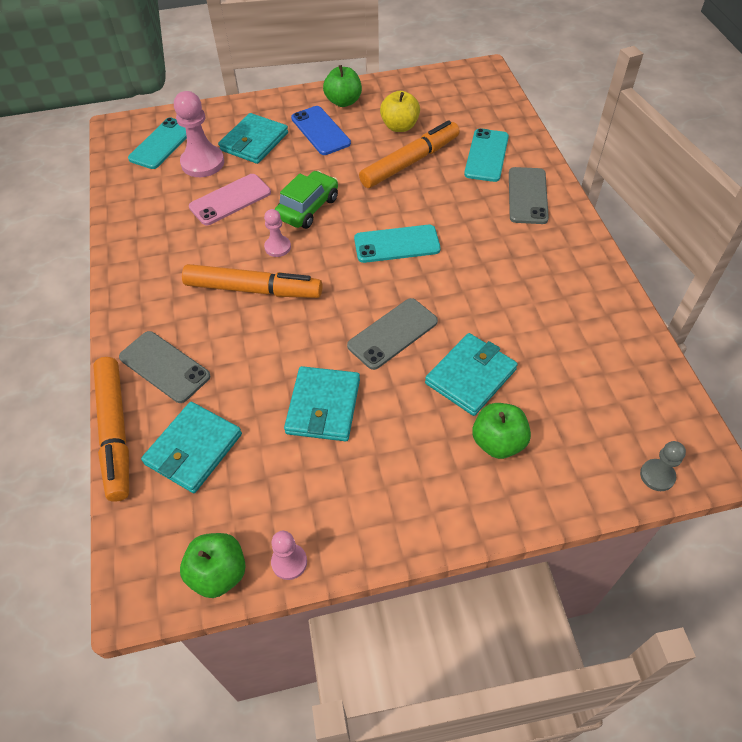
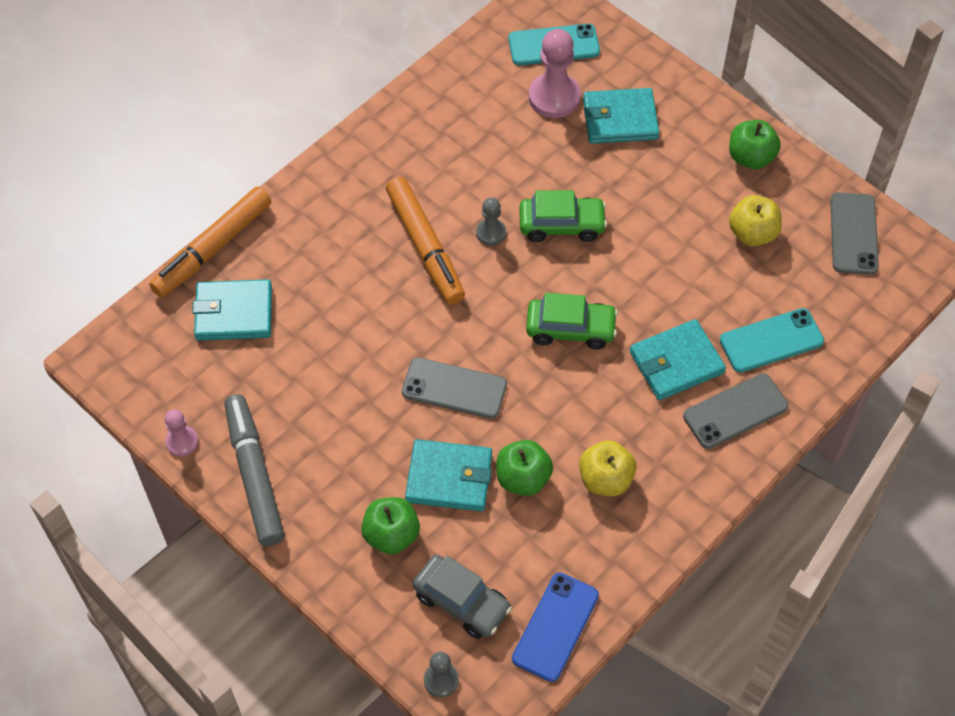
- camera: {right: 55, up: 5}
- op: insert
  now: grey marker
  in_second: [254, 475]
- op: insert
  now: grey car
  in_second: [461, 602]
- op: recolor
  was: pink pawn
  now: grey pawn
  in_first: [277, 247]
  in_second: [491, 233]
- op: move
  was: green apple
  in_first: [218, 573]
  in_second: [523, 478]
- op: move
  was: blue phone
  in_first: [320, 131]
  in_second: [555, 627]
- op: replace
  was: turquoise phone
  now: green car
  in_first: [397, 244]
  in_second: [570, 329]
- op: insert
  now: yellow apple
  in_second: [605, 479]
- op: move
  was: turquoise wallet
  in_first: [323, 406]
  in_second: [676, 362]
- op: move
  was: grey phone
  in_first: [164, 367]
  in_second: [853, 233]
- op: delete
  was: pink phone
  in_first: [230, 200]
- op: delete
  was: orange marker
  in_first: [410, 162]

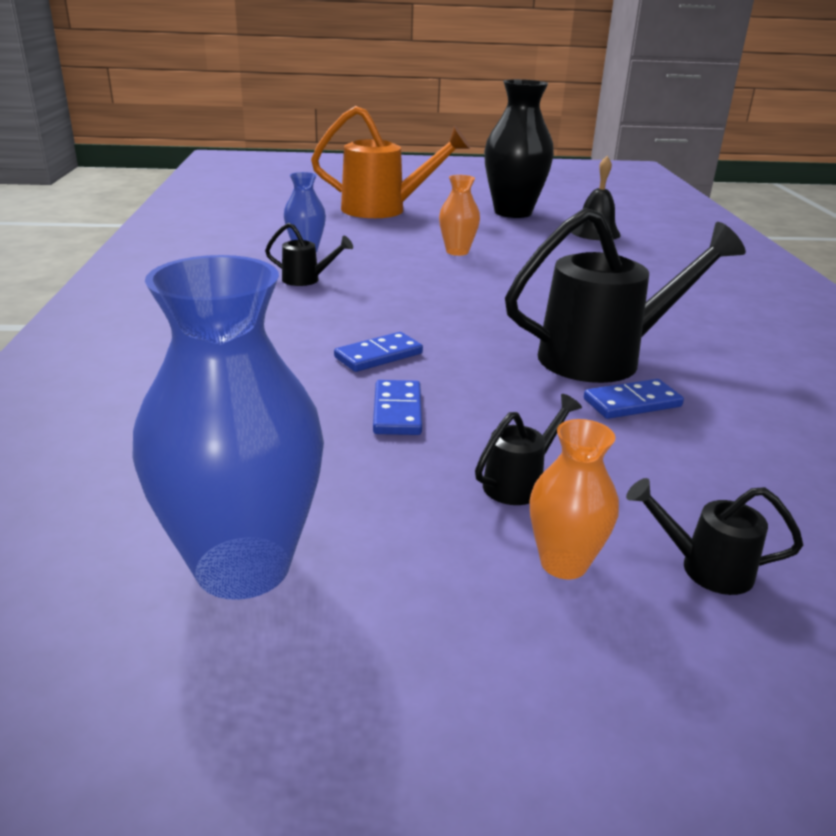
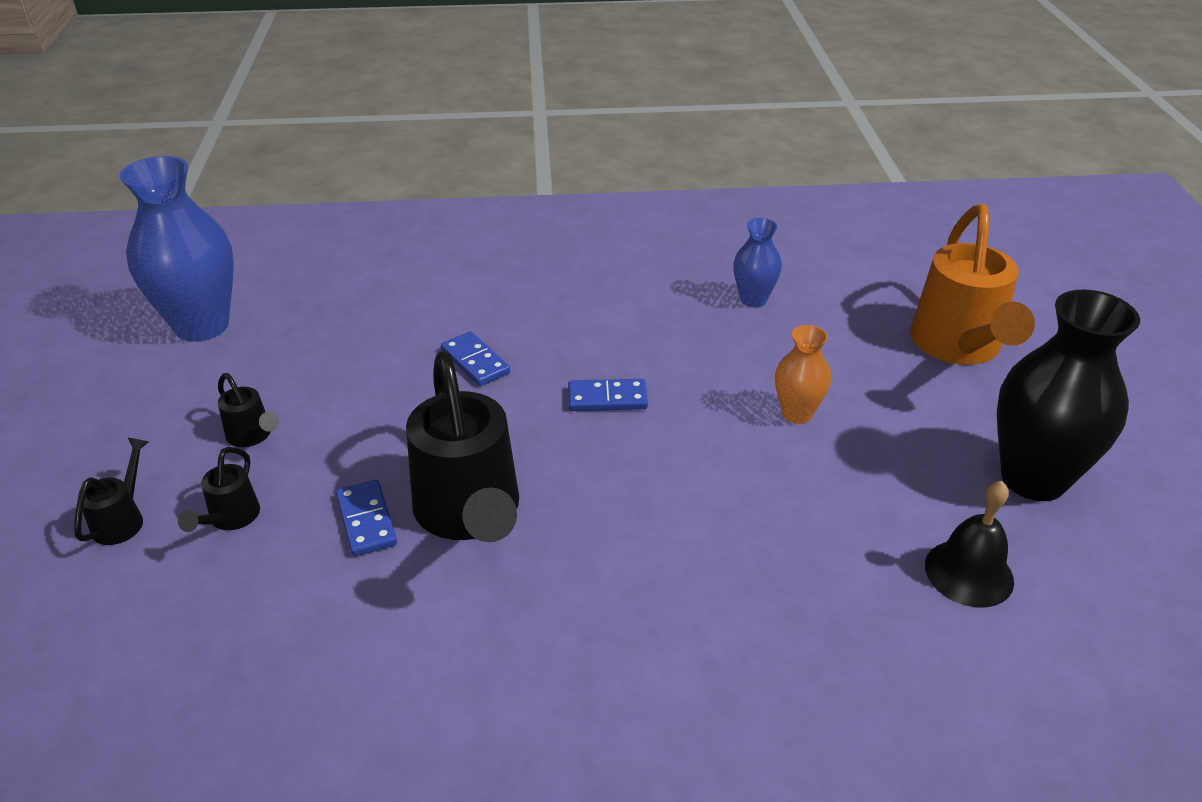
- camera: {right: 90, up: 10}
- op: move
  was: black watering can
  in_first: [306, 280]
  in_second: [230, 519]
- op: move
  was: blue domino
  in_first: [397, 411]
  in_second: [607, 398]
- op: delete
  was: orange vase
  in_first: [563, 563]

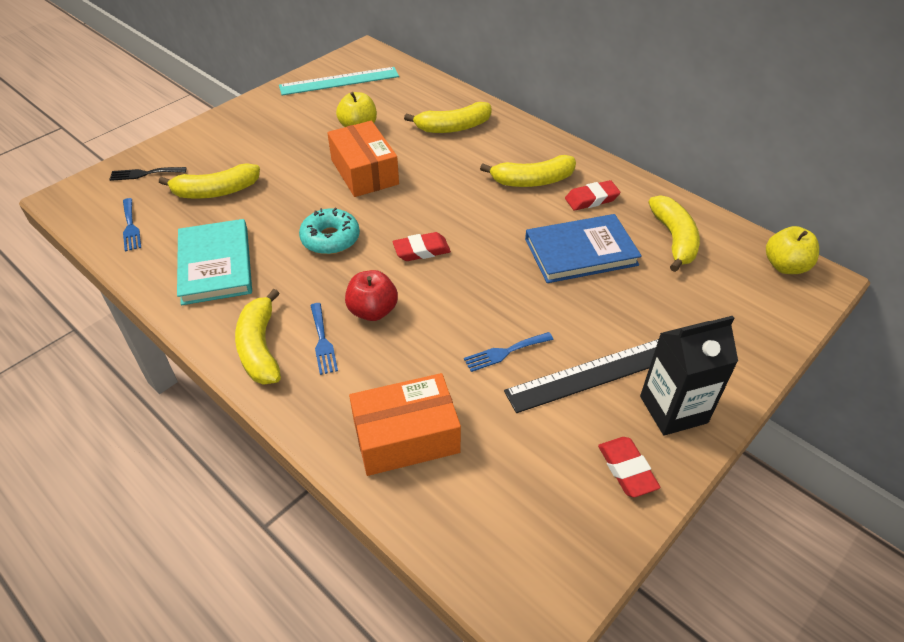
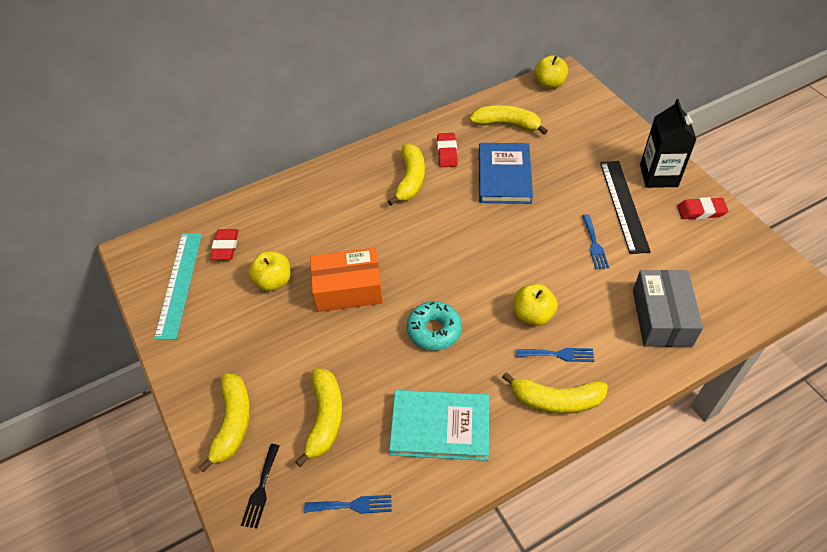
- camera: {right: -70, up: 5}
- op: move
  was: yellow banana
  in_first: [453, 127]
  in_second: [233, 423]
- op: move
  was: red eraser
  in_first: [421, 250]
  in_second: [225, 247]
- op: recolor
  was: red apple
  now: yellow apple
  in_first: [373, 311]
  in_second: [533, 315]
- op: recolor
  was: orange box
  now: grey box
  in_first: [406, 437]
  in_second: [661, 317]

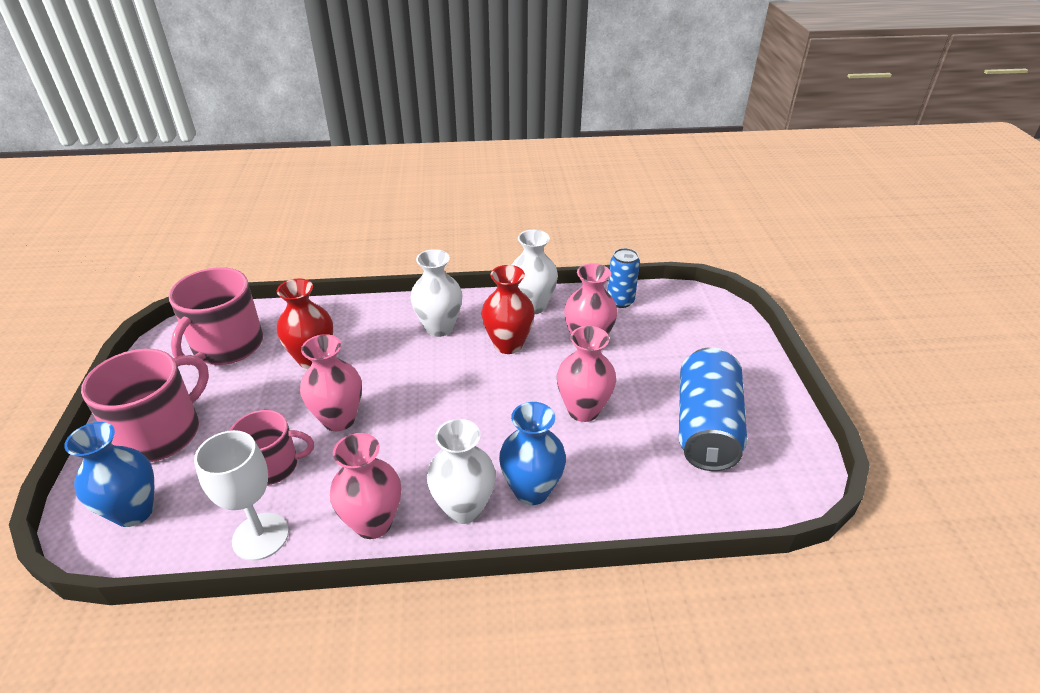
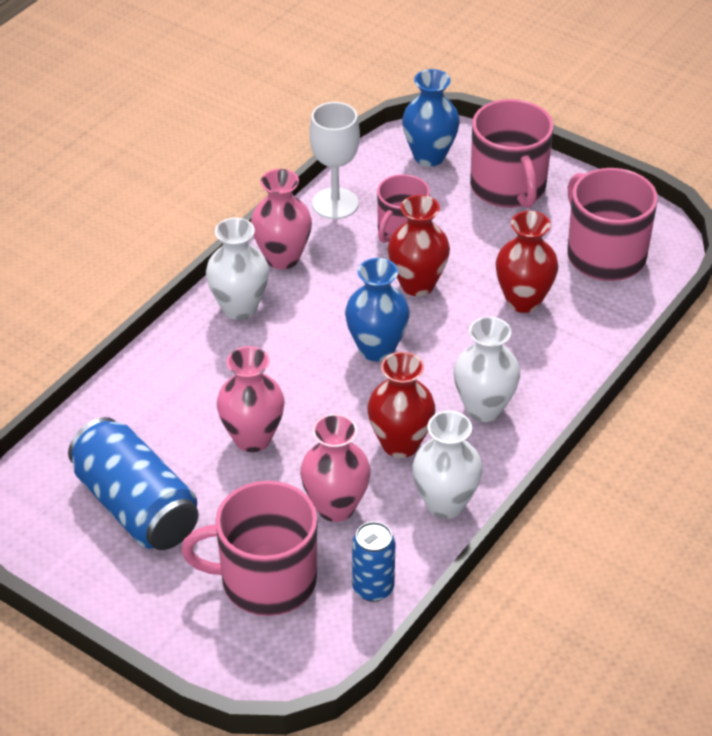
- camera: {right: 130, up: 5}
- op: insert
  now: pink mug
  in_second: [266, 581]
- op: move
  was: blue vase
  in_first: [532, 490]
  in_second: [376, 349]
- op: recolor
  was: pink vase
  now: red vase
  in_first: [339, 419]
  in_second: [417, 284]

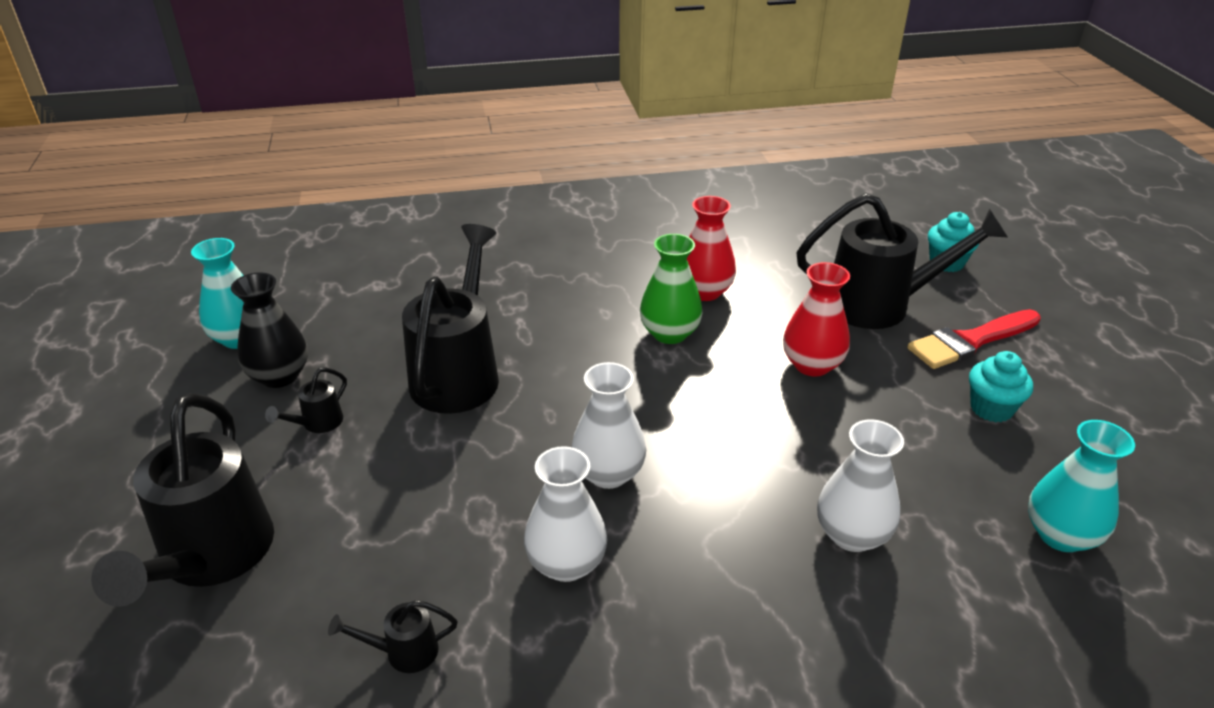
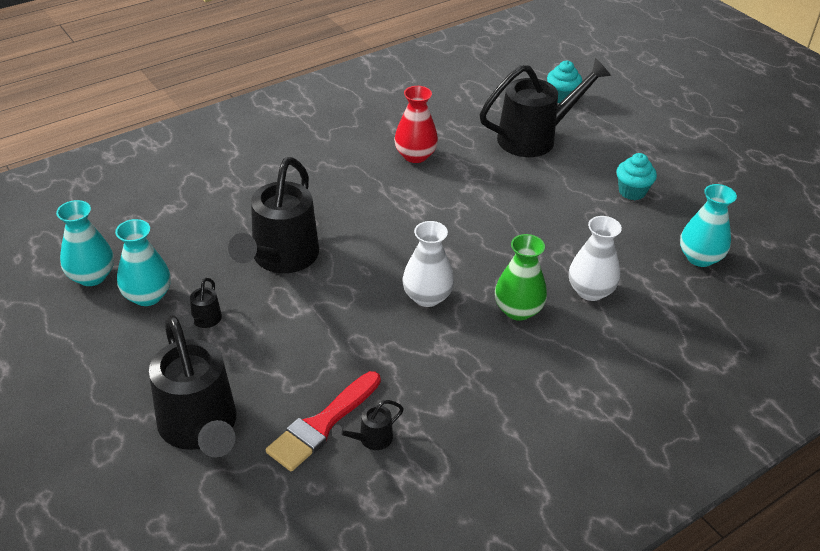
- camera: {right: -25, up: 5}
- op: recolor
  was: black vase
  now: turquoise vase
  in_first: [279, 376]
  in_second: [147, 296]
- op: rotate
  was: black watering can
  in_first: [458, 373]
  in_second: [281, 258]
  clockwise: -150
- op: move
  was: red brush
  in_first: [970, 341]
  in_second: [322, 424]
- op: move
  was: green vase
  in_first: [669, 333]
  in_second: [518, 310]
- op: delete
  was: white vase
  in_first: [566, 563]
- op: delete
  was: red vase
  in_first: [812, 365]

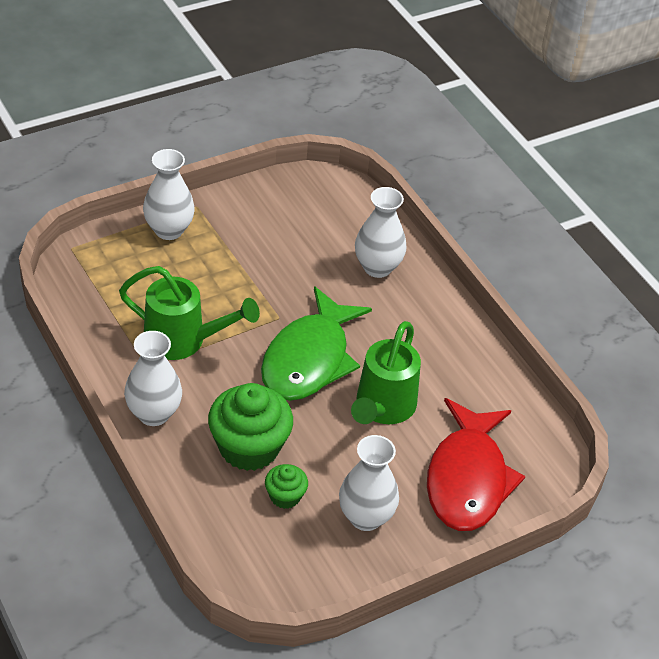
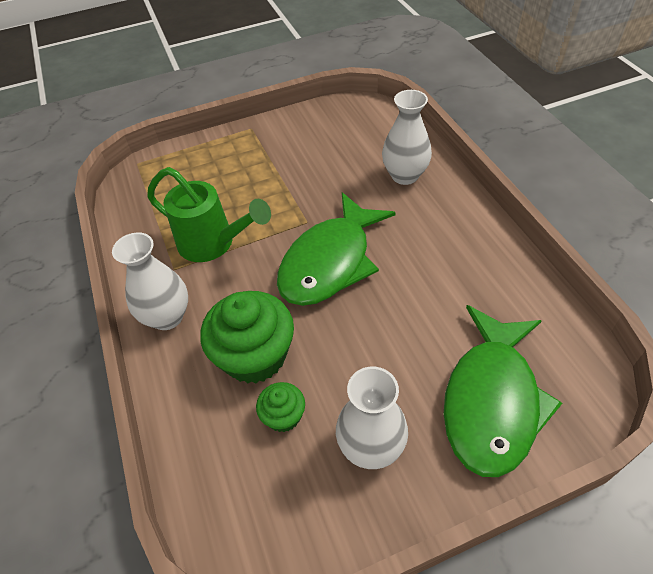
- camera: {right: 15, up: 5}
- op: recolor
  was: red fish
  now: green fish
  in_first: [467, 479]
  in_second: [492, 400]
- op: delete
  was: white vase
  in_first: [169, 230]
- op: delete
  was: green watering can
  in_first: [383, 408]

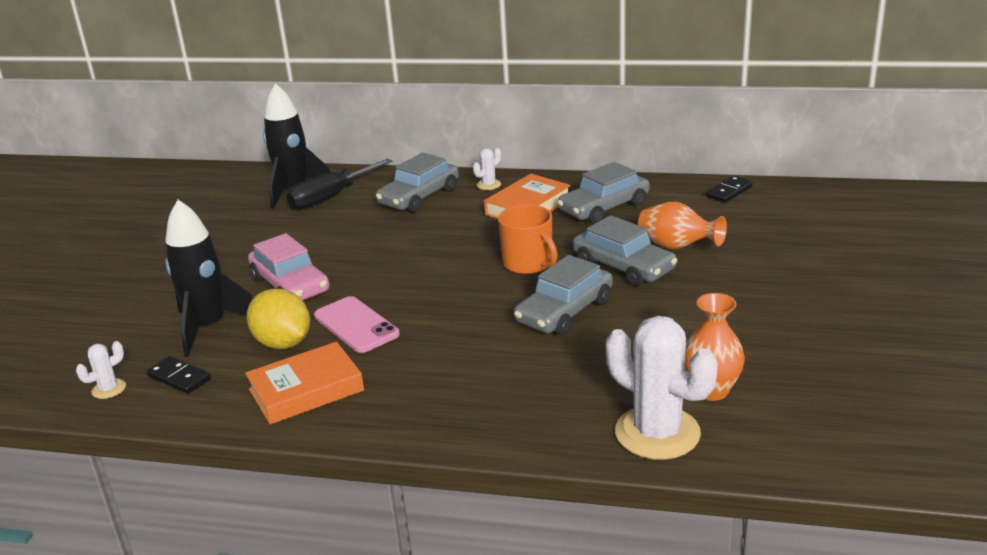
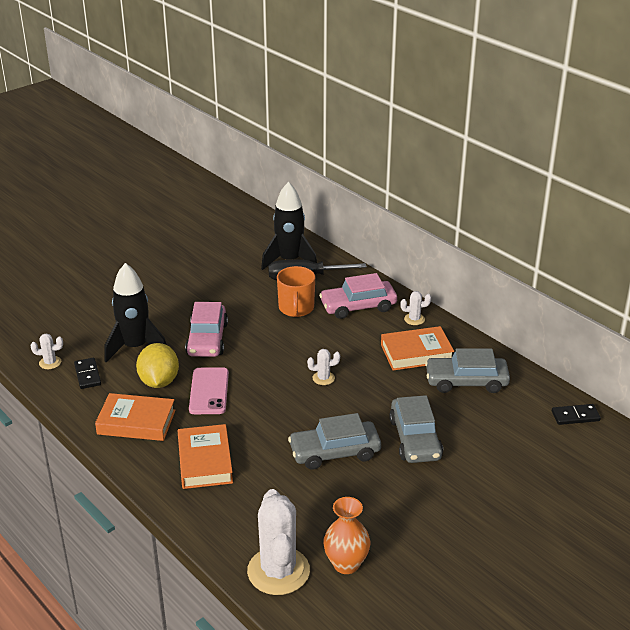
- camera: {right: 35, up: 5}
- op: insert
  now: orange book
  in_second: [205, 461]
- op: move
  was: orange mug
  in_first: [528, 264]
  in_second: [296, 308]
- op: insert
  now: white cactus
  in_second: [323, 378]
- op: recolor
  was: grey car
  now: pink car
  in_first: [419, 197]
  in_second: [358, 306]
- op: delete
  was: orange vase
  in_first: [677, 247]

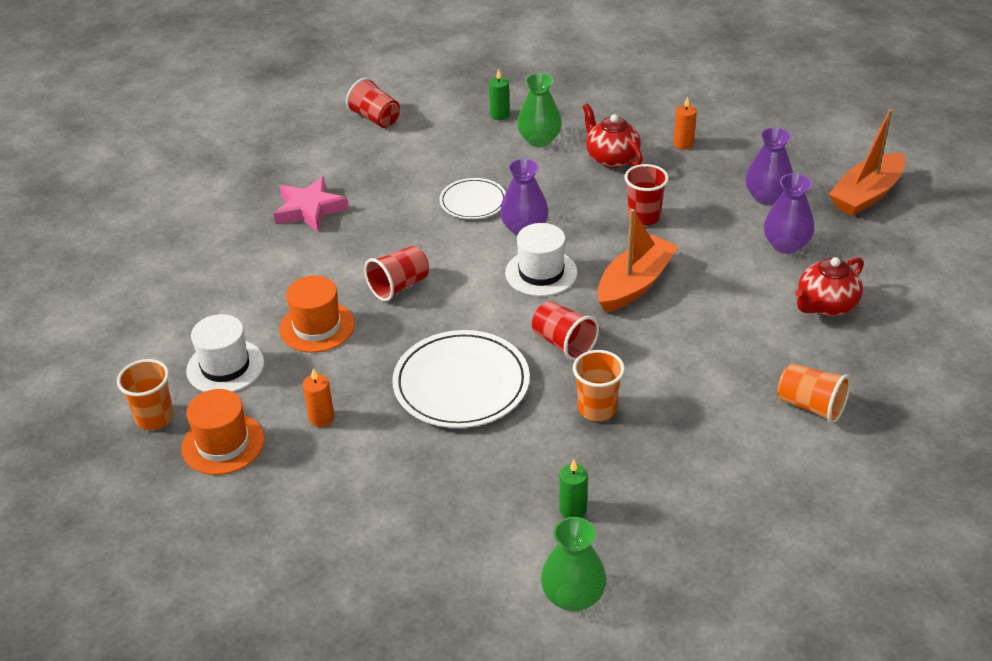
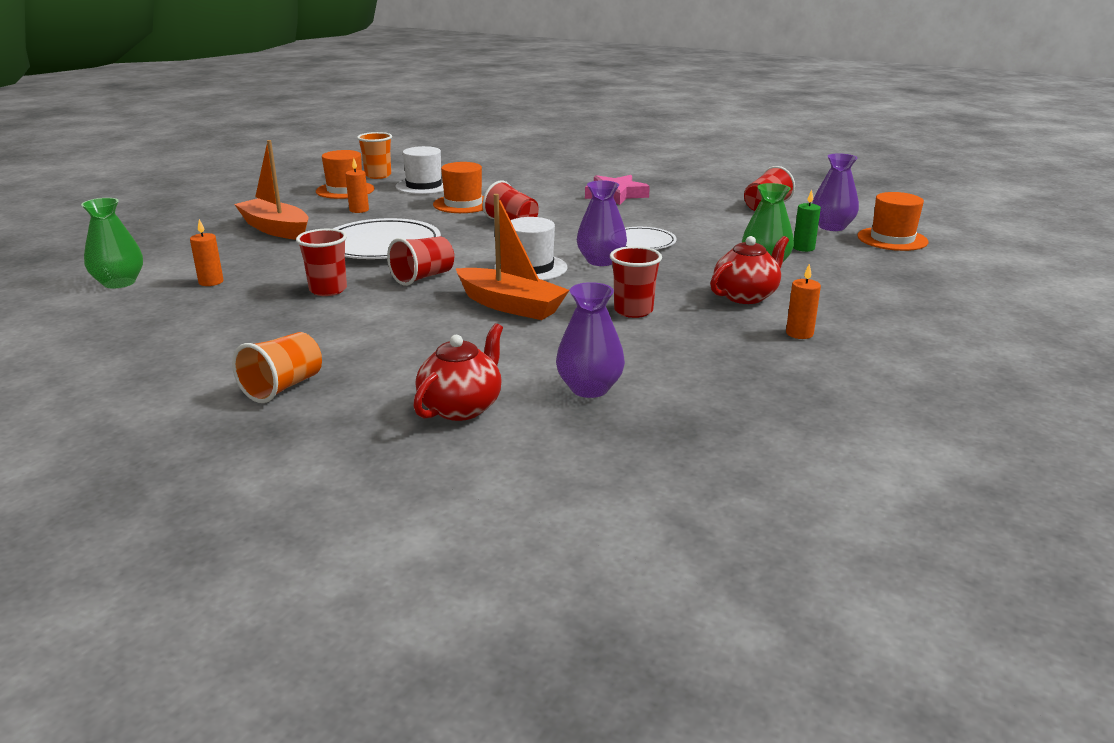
- camera: {right: 85, up: -15}
- op: recolor
  was: green candle
  now: orange candle
  in_first: [573, 509]
  in_second: [211, 282]
- op: move
  was: orange boat
  in_first: [866, 195]
  in_second: [276, 229]
- op: recolor
  was: orange cup
  now: red cup
  in_first: [597, 409]
  in_second: [328, 290]
- op: rotate
  was: red teapot
  in_first: [825, 305]
  in_second: [461, 407]
  clockwise: 75
- op: move
  was: purple vase
  in_first: [767, 197]
  in_second: [832, 227]
- op: insert
  now: orange hat
  in_second: [892, 239]

